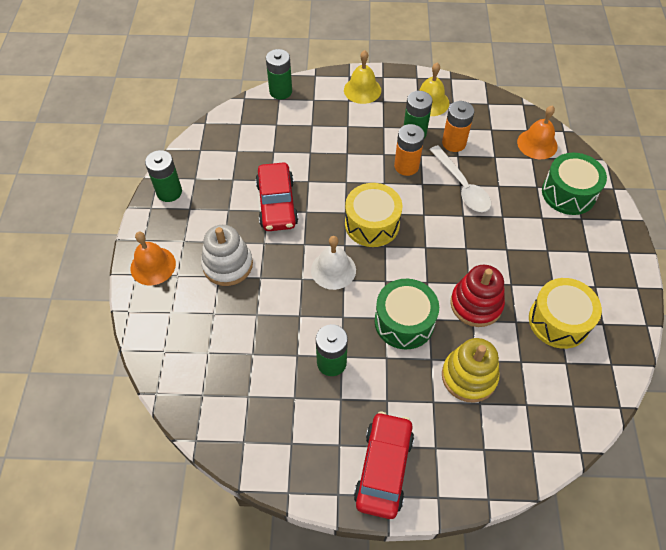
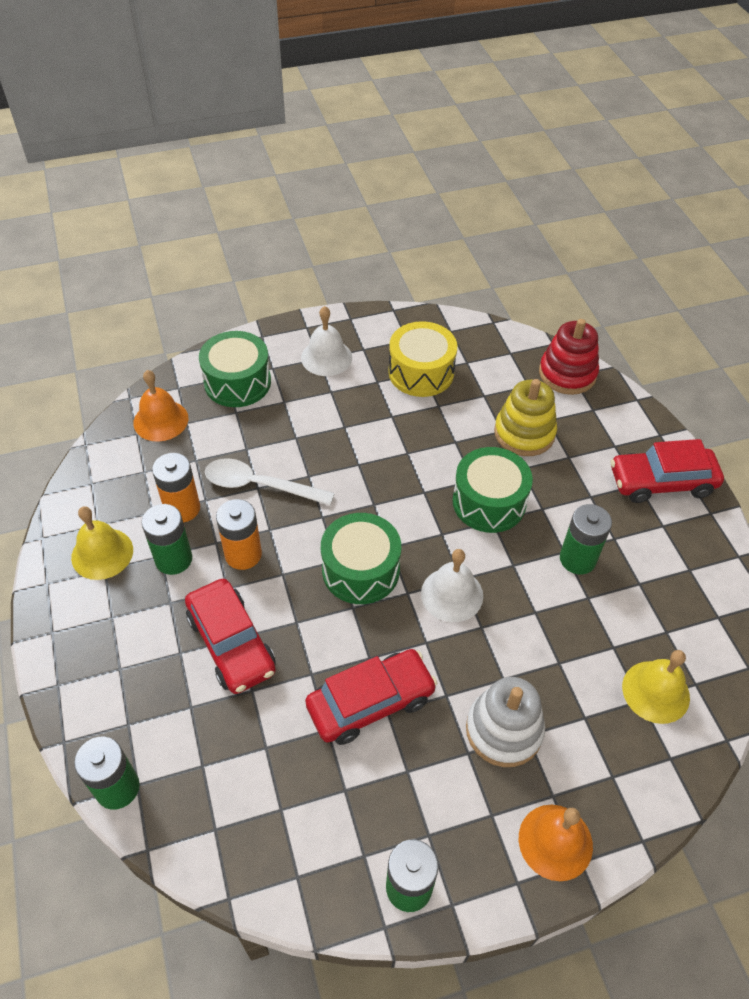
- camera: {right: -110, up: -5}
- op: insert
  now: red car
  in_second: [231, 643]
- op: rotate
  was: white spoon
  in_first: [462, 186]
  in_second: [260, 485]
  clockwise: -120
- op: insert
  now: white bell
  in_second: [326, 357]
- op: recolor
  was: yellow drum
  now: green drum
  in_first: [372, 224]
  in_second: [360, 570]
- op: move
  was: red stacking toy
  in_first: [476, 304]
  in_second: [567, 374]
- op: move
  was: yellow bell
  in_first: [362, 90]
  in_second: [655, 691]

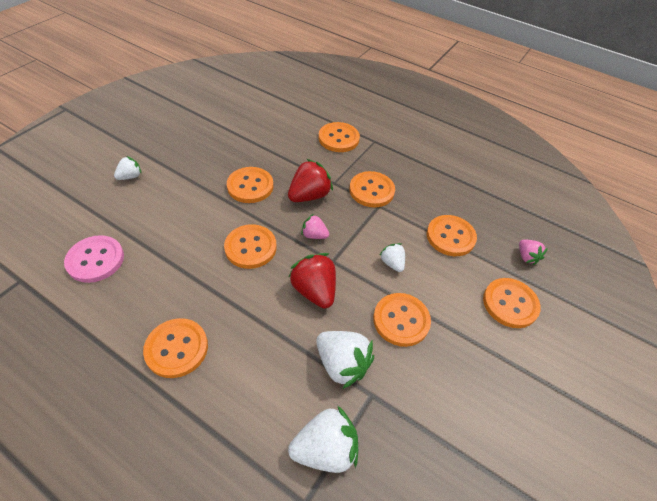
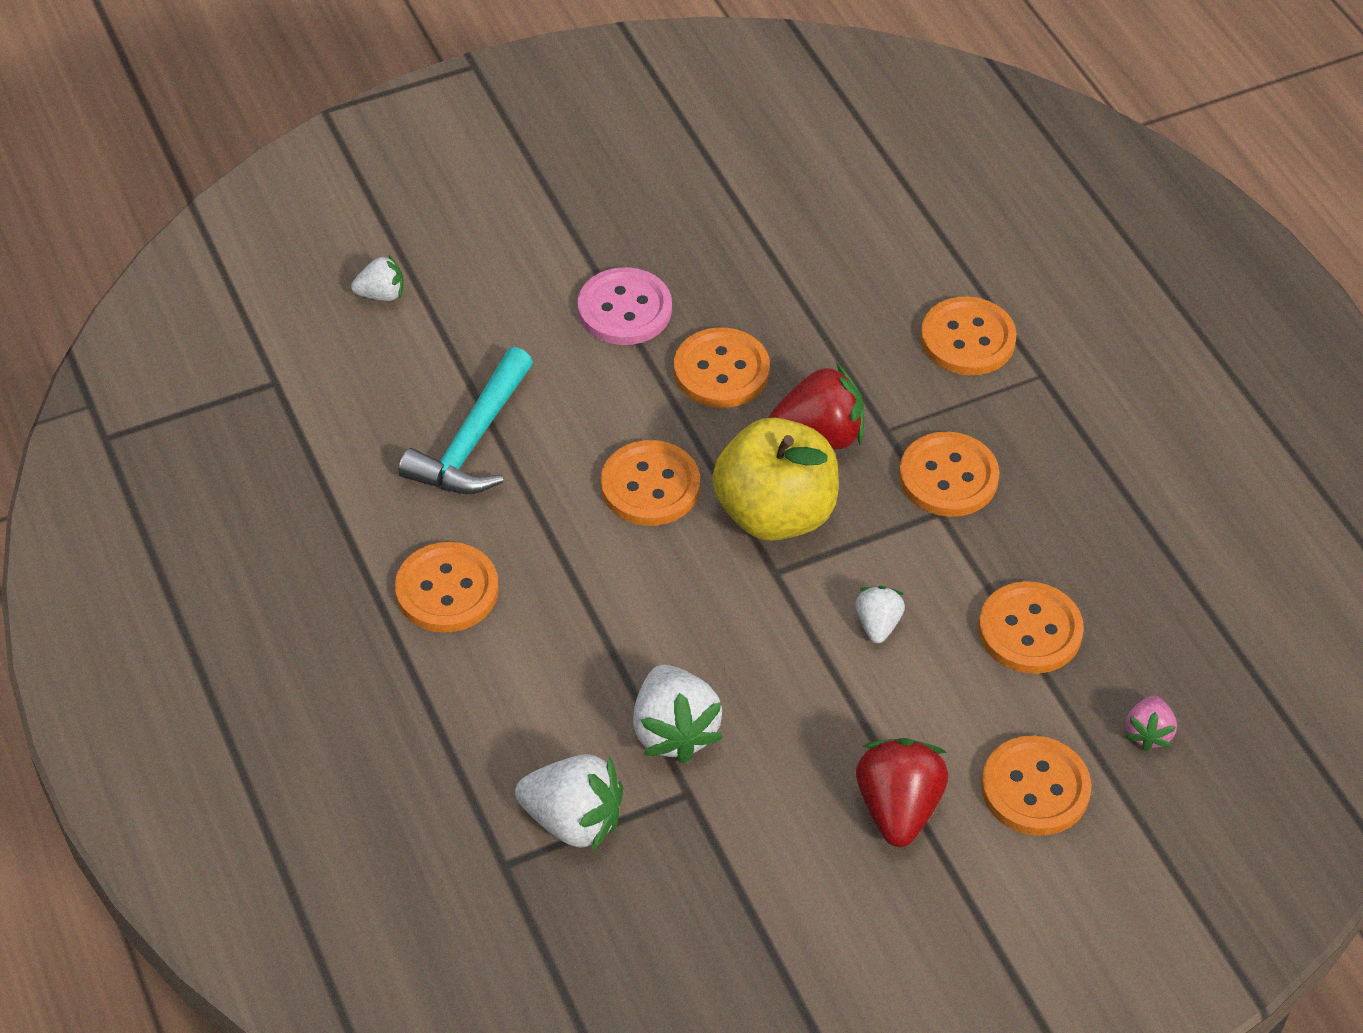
- camera: {right: 35, up: 0}
- op: move
  was: white strawberry
  in_first: [130, 176]
  in_second: [381, 294]
- op: insert
  now: turquoise hammer
  in_second: [473, 440]
- op: move
  was: pink button
  in_first: [95, 260]
  in_second: [624, 309]
- op: replace
  was: pink strawberry
  now: yellow apple
  in_first: [314, 235]
  in_second: [775, 513]
- op: move
  was: red strawberry
  in_first: [314, 290]
  in_second: [898, 808]
- op: delete
  was: orange button
  in_first: [401, 320]

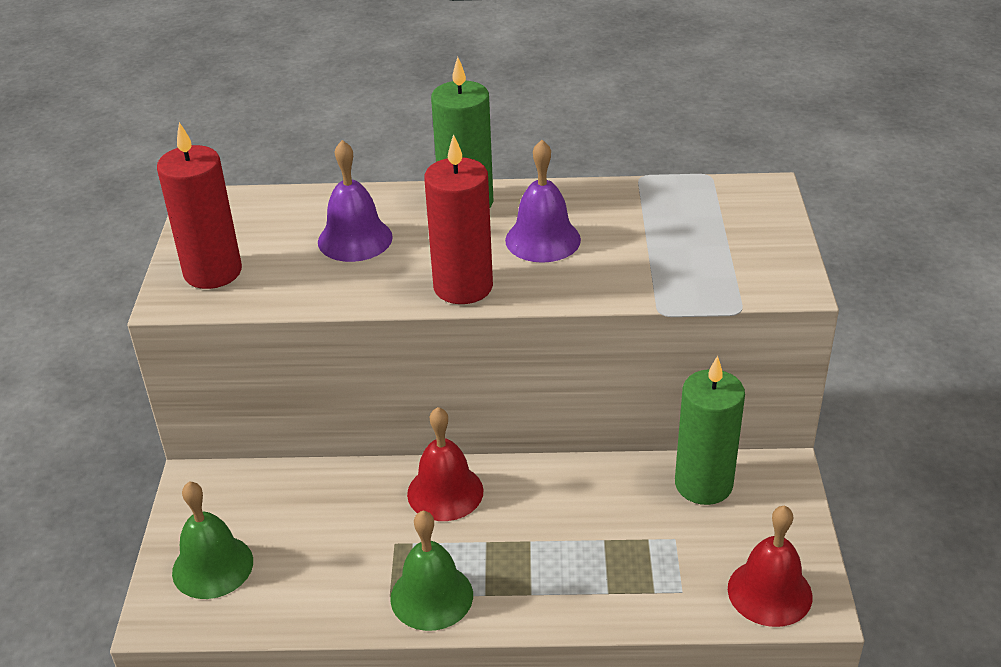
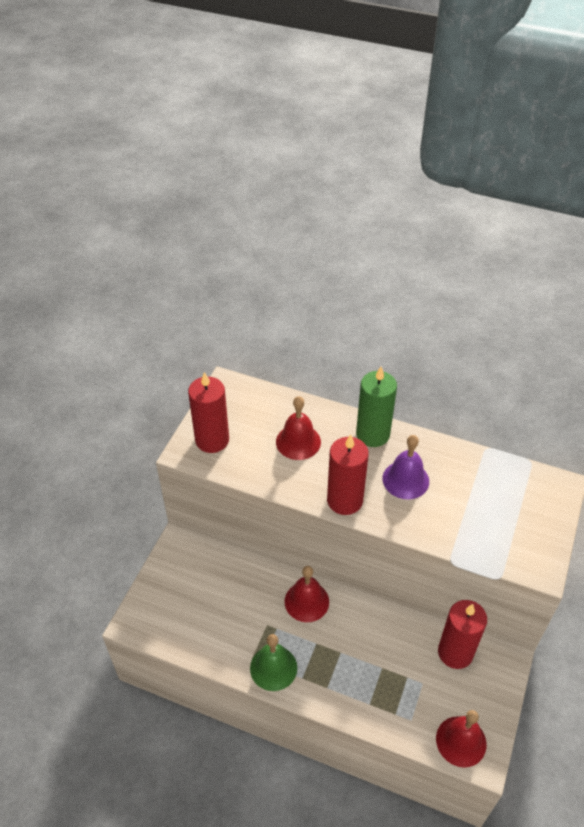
- camera: {right: 20, up: 10}
- op: recolor
  was: purple bell
  now: red bell
  in_first: [355, 239]
  in_second: [298, 442]
- op: recolor
  was: green candle
  now: red candle
  in_first: [703, 484]
  in_second: [455, 652]
- op: delete
  was: green bell
  in_first: [212, 566]

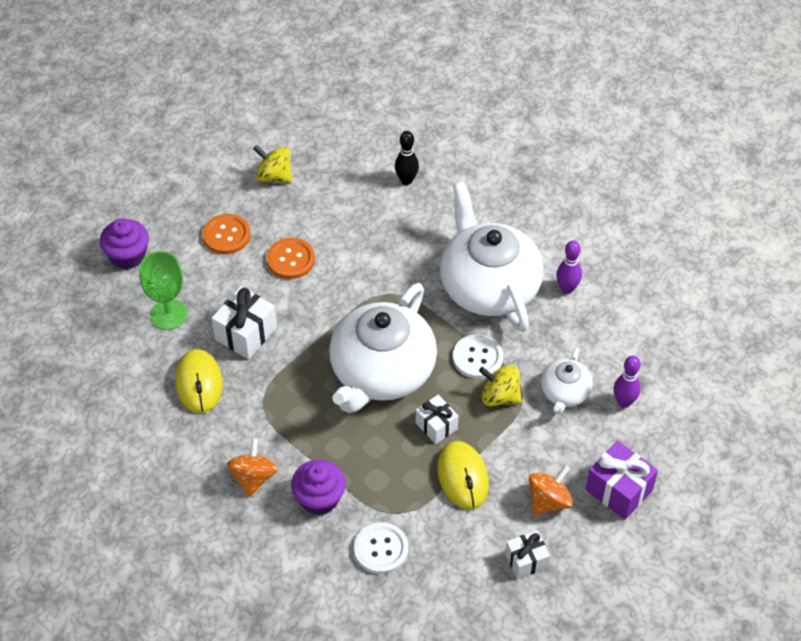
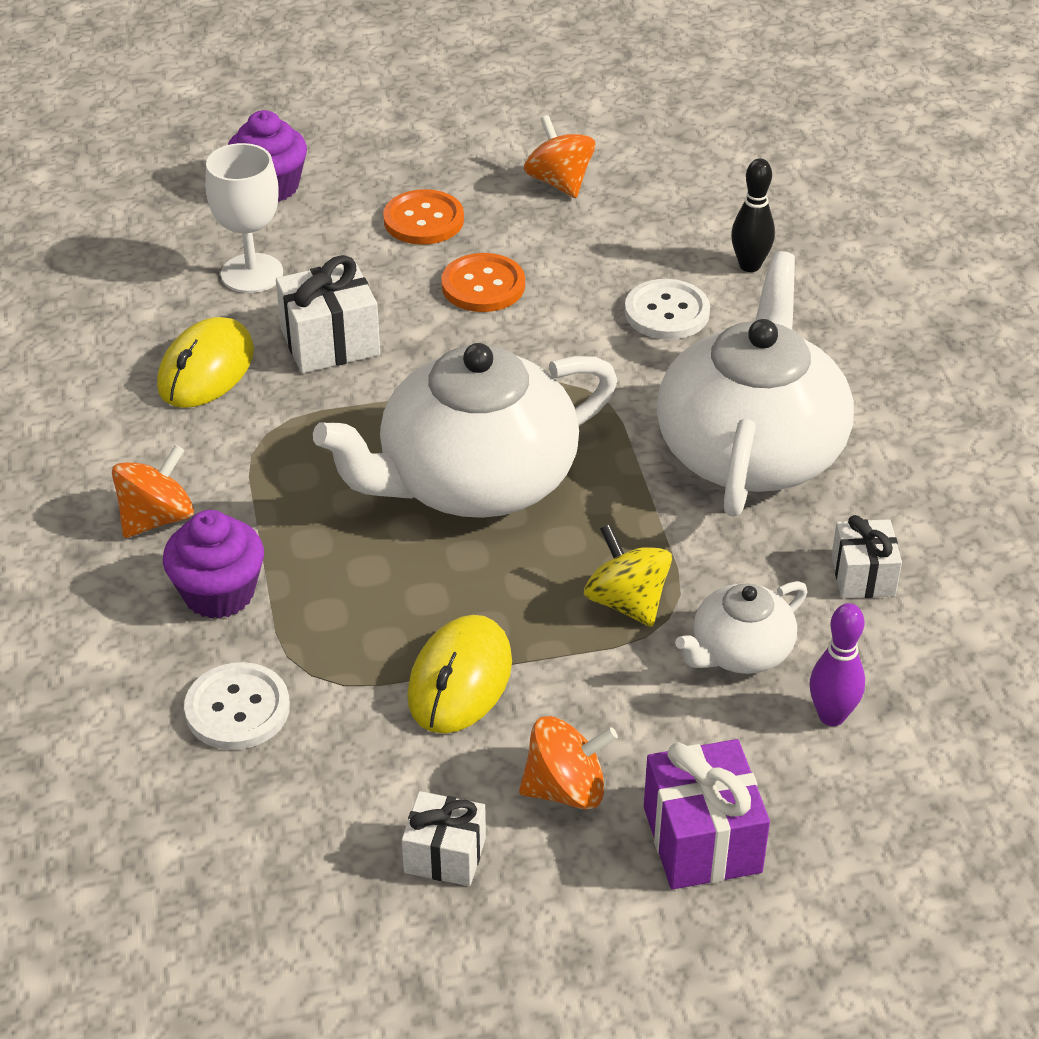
- camera: {right: 35, up: -10}
- op: recolor
  was: green goblet
  now: white goblet
  in_first: [168, 314]
  in_second: [252, 273]
- op: recolor
  was: yellow spinning top
  now: orange spinning top
  in_first: [274, 176]
  in_second: [559, 182]
- op: move
  was: white button
  in_first: [477, 358]
  in_second: [667, 312]
- op: move
  was: white gift
  in_first: [436, 426]
  in_second: [863, 576]
- op: delete
  was: purple bowling pin
  in_first: [567, 288]

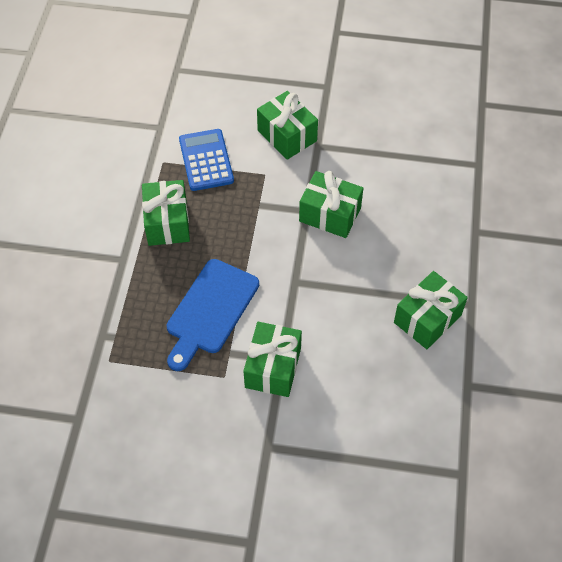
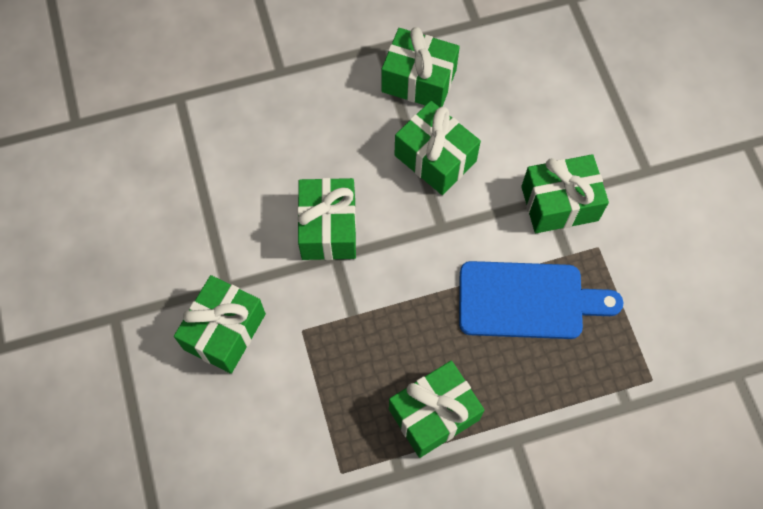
- camera: {right: -115, up: 10}
- op: insert
  now: green gift
  in_second: [435, 158]
- op: delete
  was: blue calculator
  in_first: [206, 160]

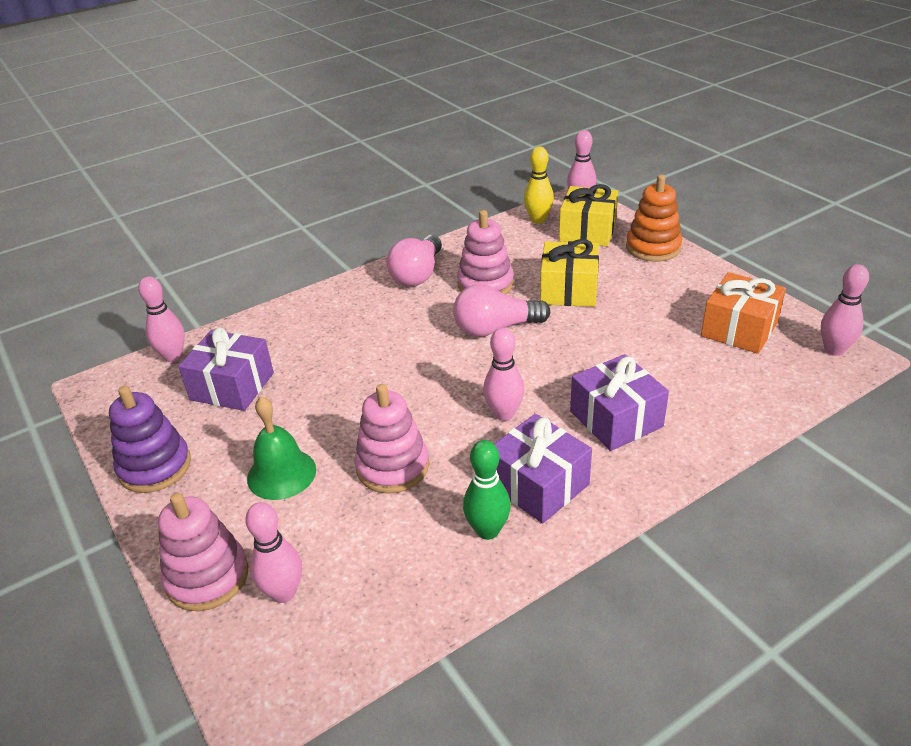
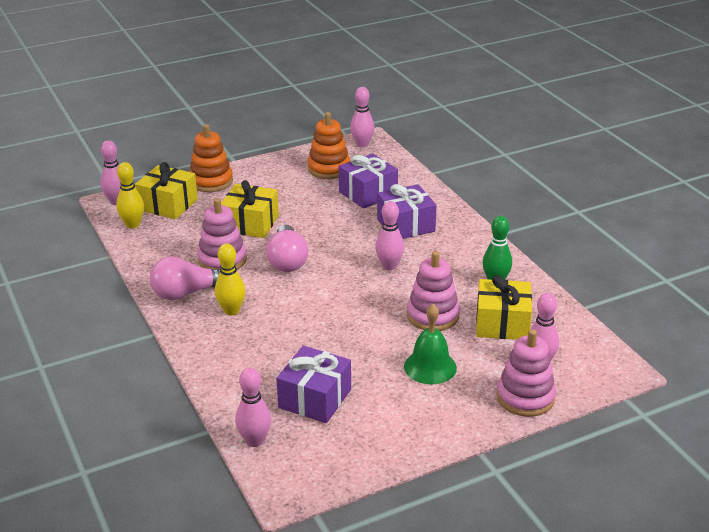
- camera: {right: -85, up: -5}
- op: rotate
  was: pink light bulb
  in_first: [418, 274]
  in_second: [187, 293]
  clockwise: 135
- op: insert
  now: yellow bowling pin
  in_second: [231, 311]
- op: replace
  was: orange gift
  now: orange stacking toy
  in_first: [739, 329]
  in_second: [329, 169]
- op: move
  was: purple gift
  in_first: [538, 485]
  in_second: [368, 193]
- op: insert
  now: yellow gift
  in_second: [502, 323]
- op: delete
  was: purple stacking toy
  in_first: [155, 467]

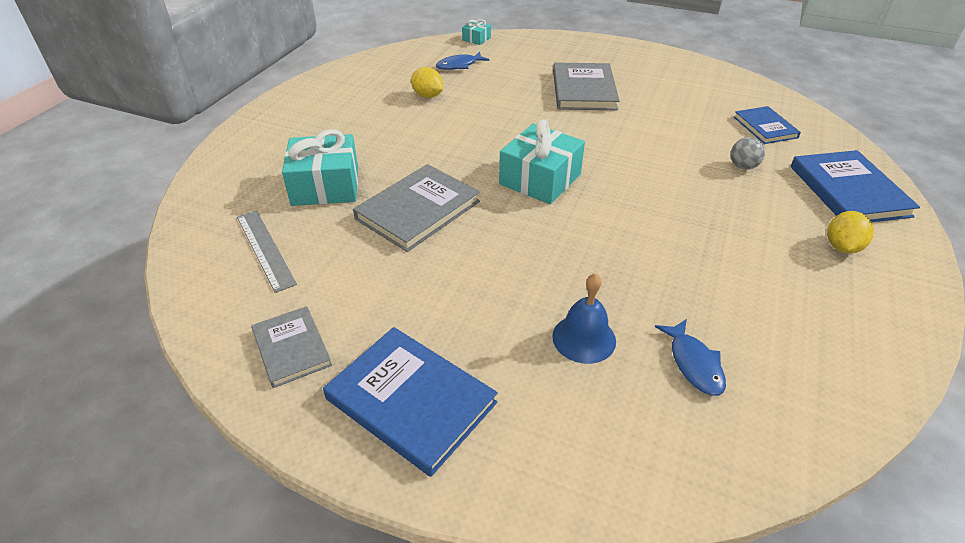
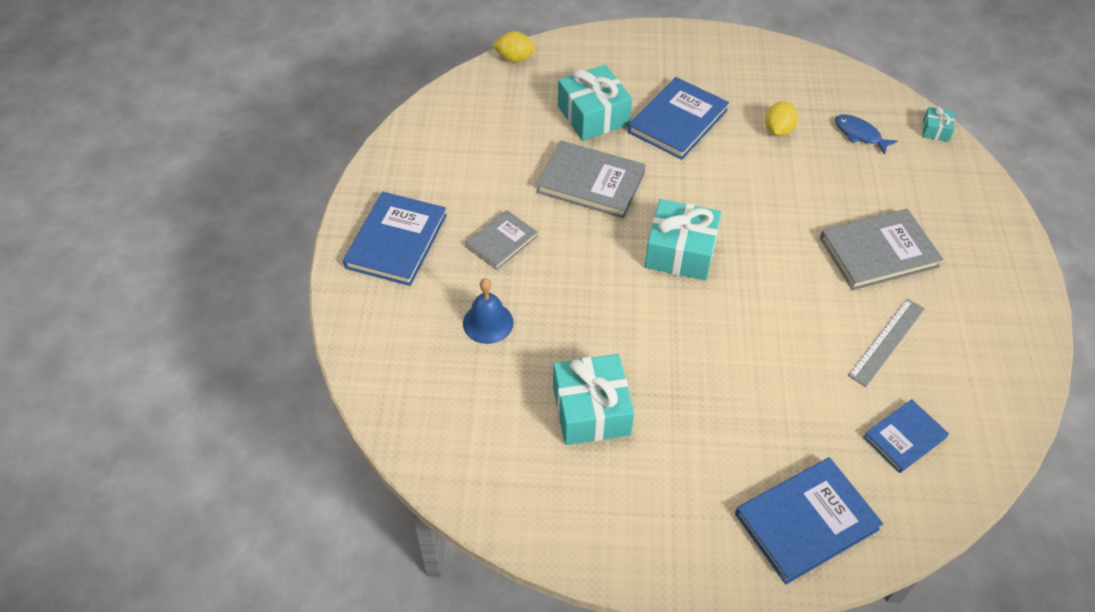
- camera: {right: 70, up: 10}
- op: move
  was: grey book
  in_first: [292, 348]
  in_second: [501, 242]
- op: move
  was: yellow lemon
  in_first: [842, 247]
  in_second: [514, 58]
- op: insert
  now: turquoise gift
  in_second: [591, 410]
- op: insert
  now: blue book
  in_second: [678, 121]
- op: move
  was: grey ruler
  in_first: [265, 249]
  in_second: [886, 341]
- op: delete
  was: blue fish
  in_first: [694, 364]
- op: delete
  was: grey ball
  in_first: [743, 166]

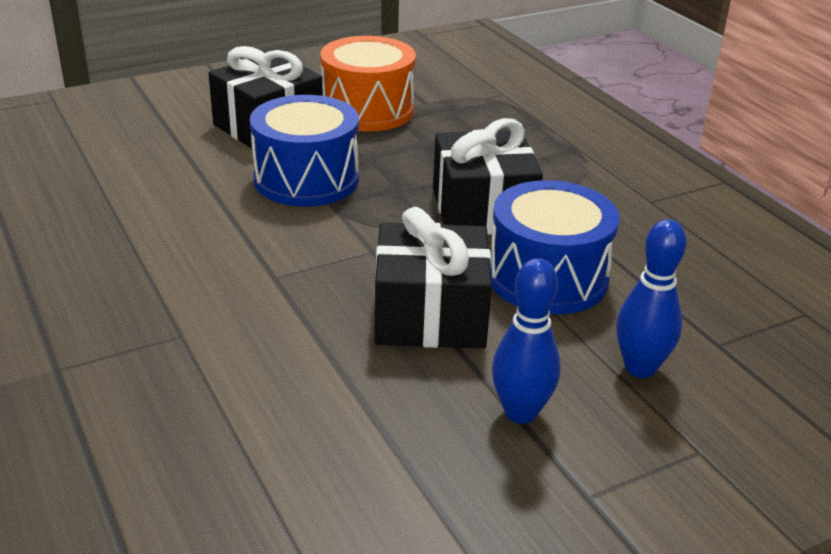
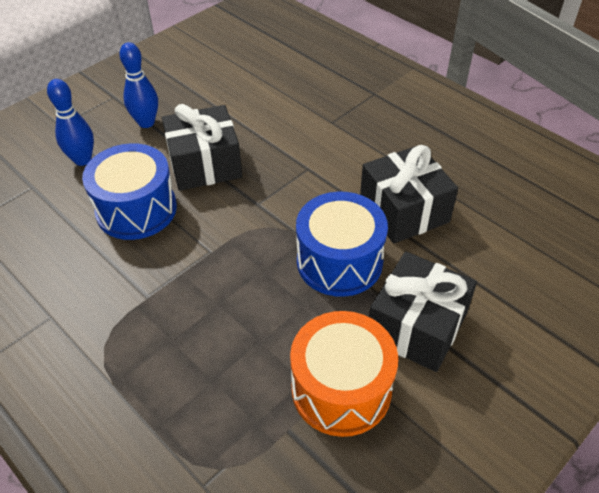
- camera: {right: 165, up: 15}
- op: move
  was: black gift
  in_first: [482, 210]
  in_second: [404, 210]

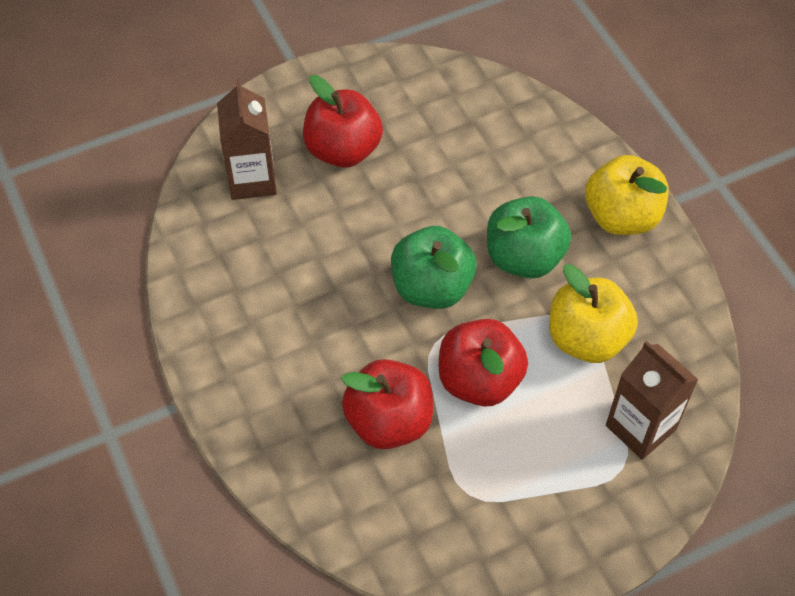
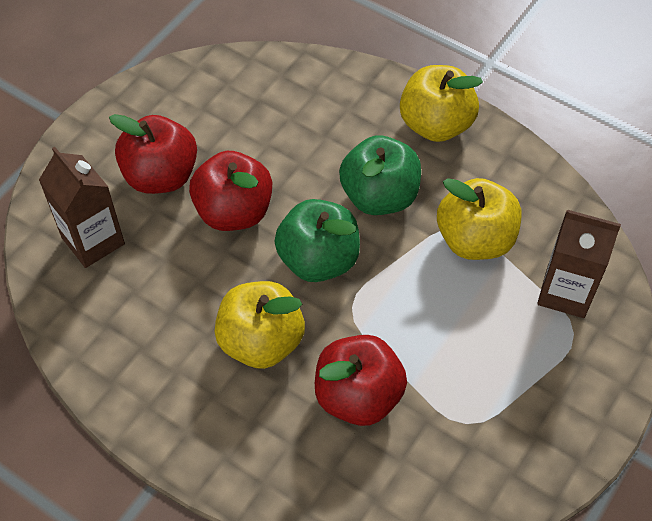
- camera: {right: -30, up: 0}
- op: move
  was: red apple
  in_first: [479, 380]
  in_second: [234, 212]
- op: insert
  now: yellow apple
  in_second: [261, 342]

